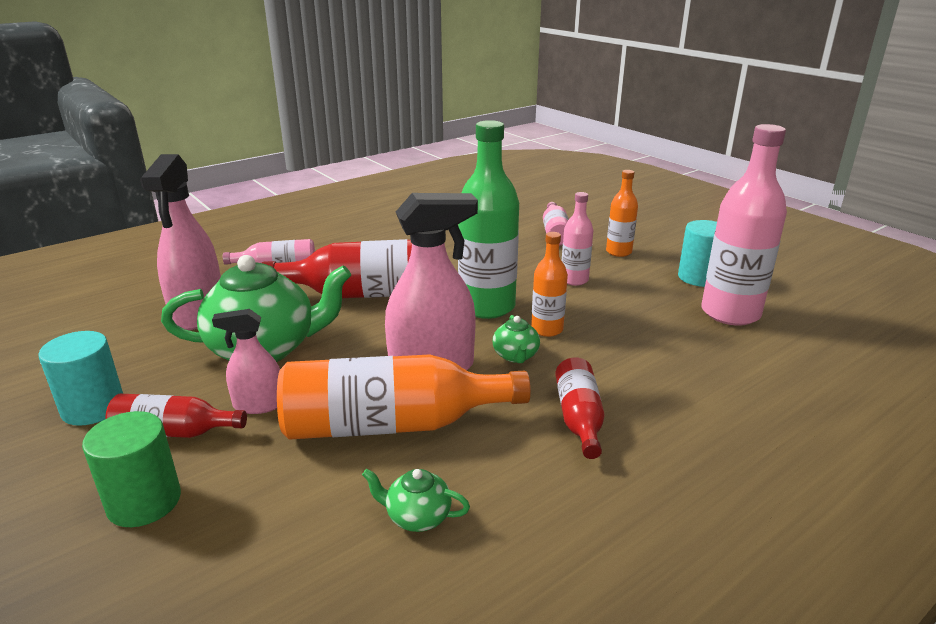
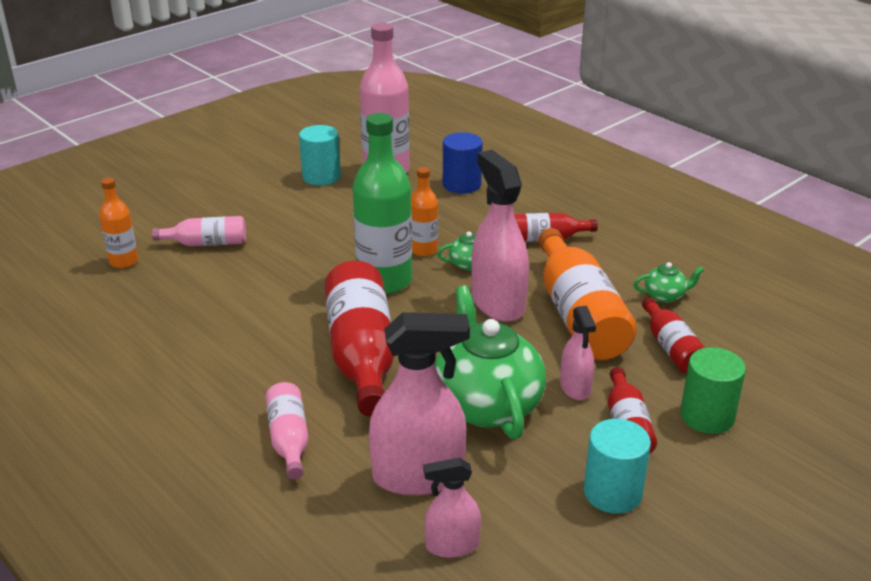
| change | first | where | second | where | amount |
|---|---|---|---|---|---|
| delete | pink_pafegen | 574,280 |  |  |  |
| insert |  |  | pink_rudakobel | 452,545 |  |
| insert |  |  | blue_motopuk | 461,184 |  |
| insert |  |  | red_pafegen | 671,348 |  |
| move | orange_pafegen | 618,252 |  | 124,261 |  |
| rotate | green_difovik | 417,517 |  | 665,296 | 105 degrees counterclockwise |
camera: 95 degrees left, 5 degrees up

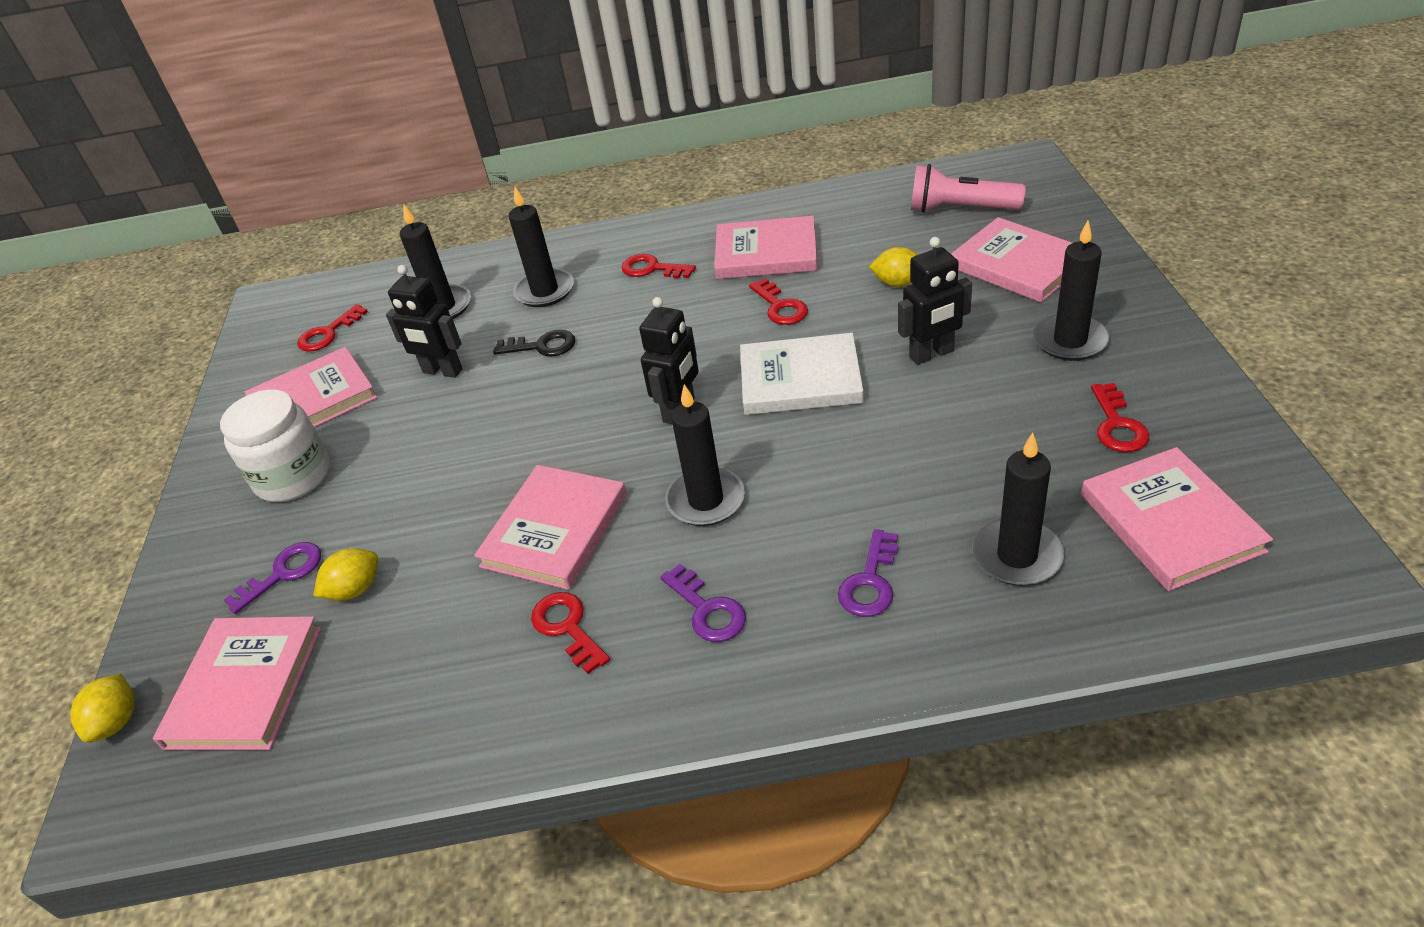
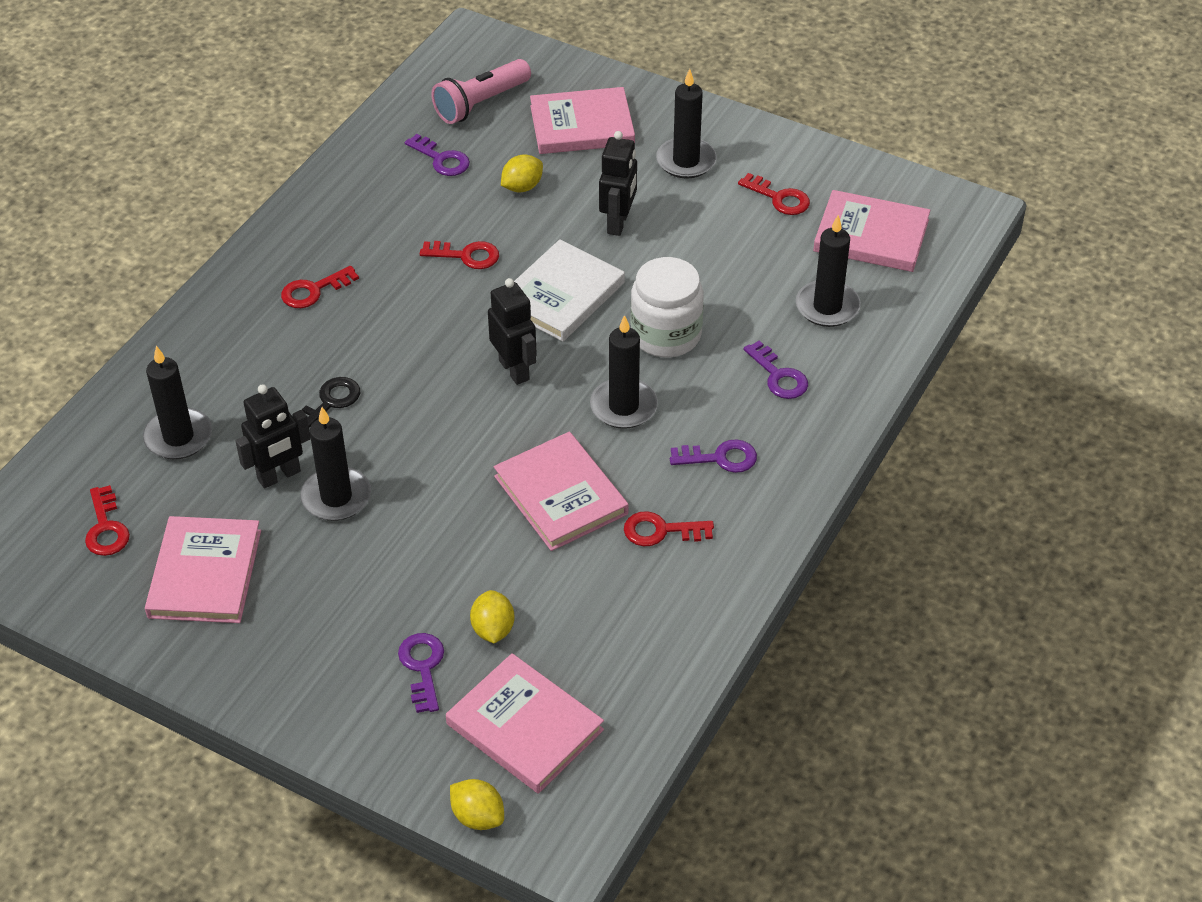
| change | first | where | second | where | amount |
|---|---|---|---|---|---|
| delete | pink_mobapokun | 766,253 |  |  |  |
| insert |  |  | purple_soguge | 441,159 |  |
| move | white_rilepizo | 293,476 |  | 666,335 |  |
| move | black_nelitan | 545,291 |  | 336,497 |  |
camera: 60 degrees left, 5 degrees up

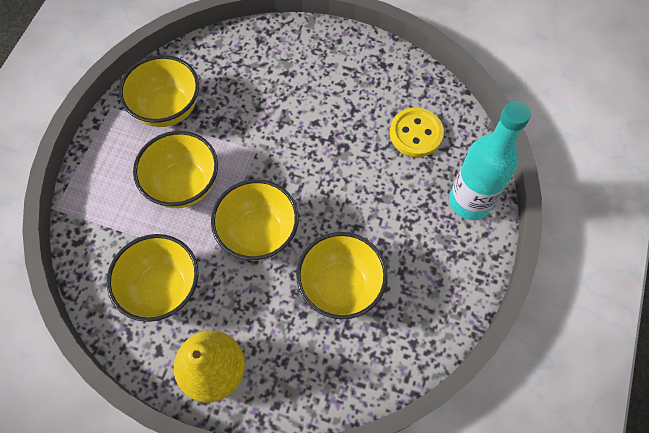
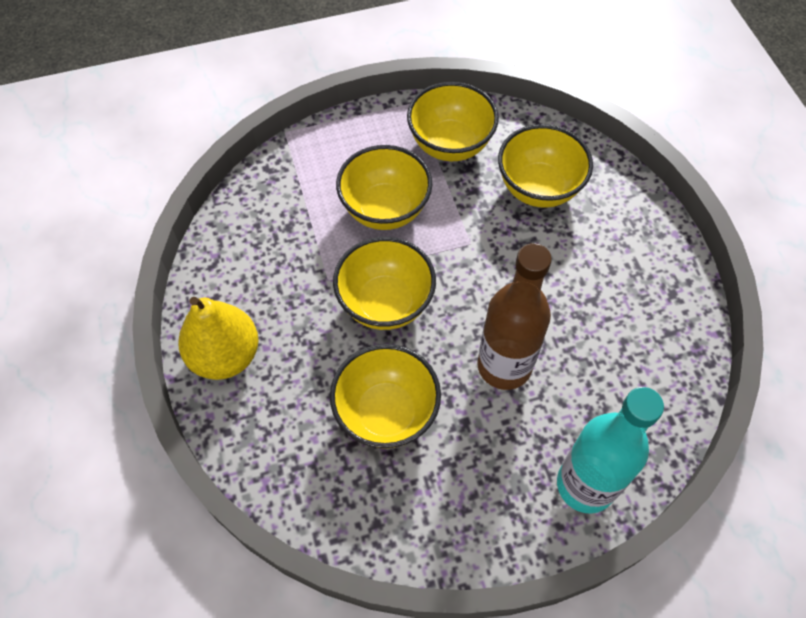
| change | first | where | second | where | amount |
|---|---|---|---|---|---|
| delete | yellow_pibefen | 416,133 |  |  |  |
| insert |  |  | brown_pafegen | 504,366 |  |
| move | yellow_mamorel | 163,288 |  | 538,188 |  |
camera: 55 degrees right, 5 degrees down

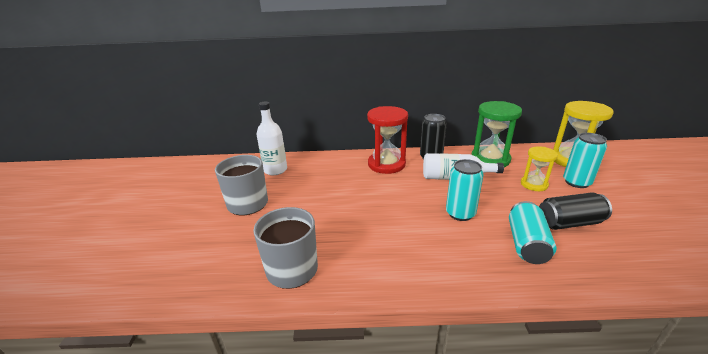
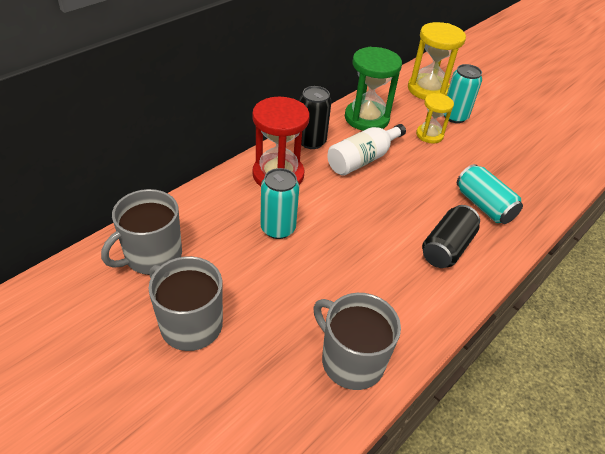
| change | first | where | second | where | amount |
|---|---|---|---|---|---|
| move | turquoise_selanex | 460,213 |  | 278,228 |  |
| move | black_selanex | 569,223 |  | 447,248 |  |
| replace | white_pafegen | 275,170 | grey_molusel | 152,255 |  |
camera: 50 degrees left, 15 degrees up

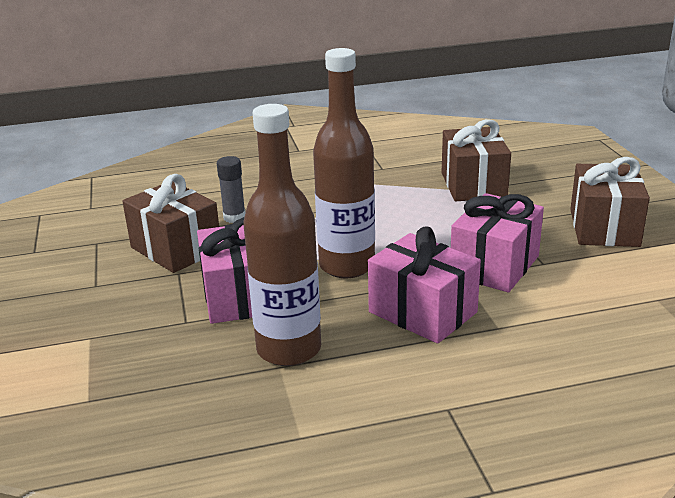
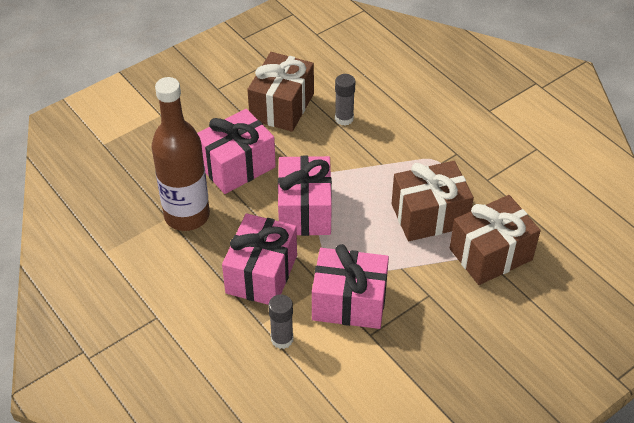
| change | first | where | second | where | amount |
|---|---|---|---|---|---|
| insert |  |  | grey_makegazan | 282,339 |  |
| move | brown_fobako | 604,228 |  | 429,216 |  |
| replace | brown_pafegen | 347,266 | pink_fobako | 304,210 |  |
camera: 65 degrees right, 20 degrees up

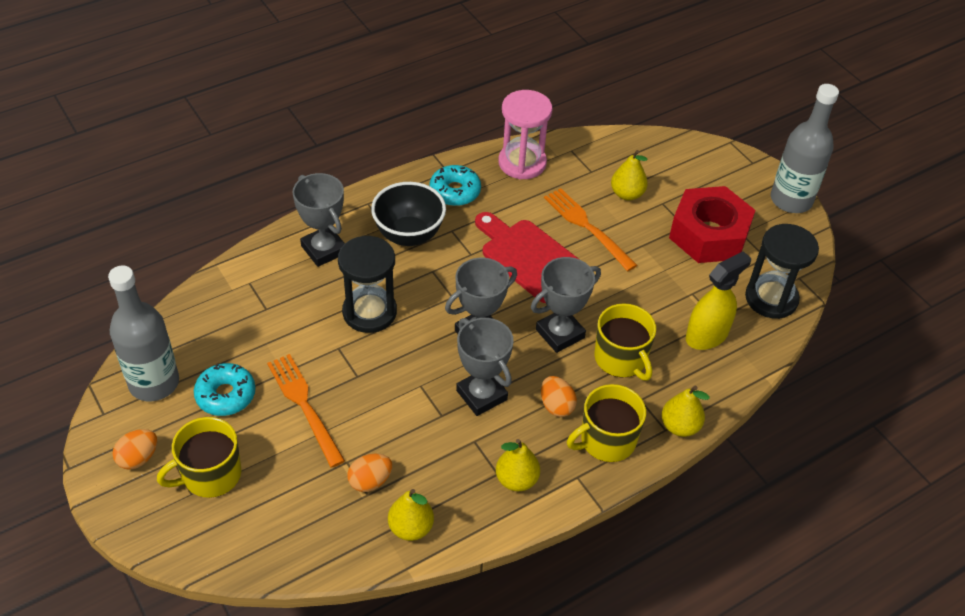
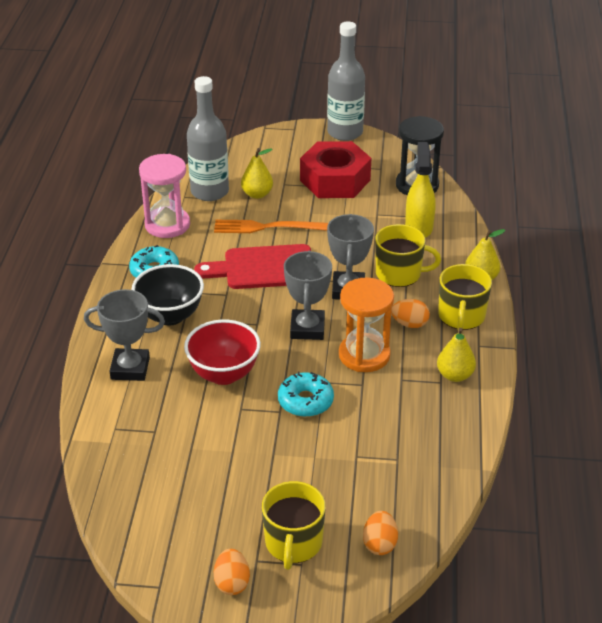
| change | first | where | second | where | amount |
|---|---|---|---|---|---|
| delete | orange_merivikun | 304,405 |  |  |  |
| delete | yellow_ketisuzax | 411,528 |  |  |  |
| move | grey_pafegen | 154,383 |  | 209,192 |  |
| move | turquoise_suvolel | 226,395 |  | 305,401 |  |
| move | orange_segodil | 370,481 |  | 379,544 |  |
| replace | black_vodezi | 369,312 | red_mamorel | 224,374 |  |
| replace | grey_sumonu | 481,395 | orange_vodezi | 364,355 |  |
camera: 50 degrees left, 10 degrees down

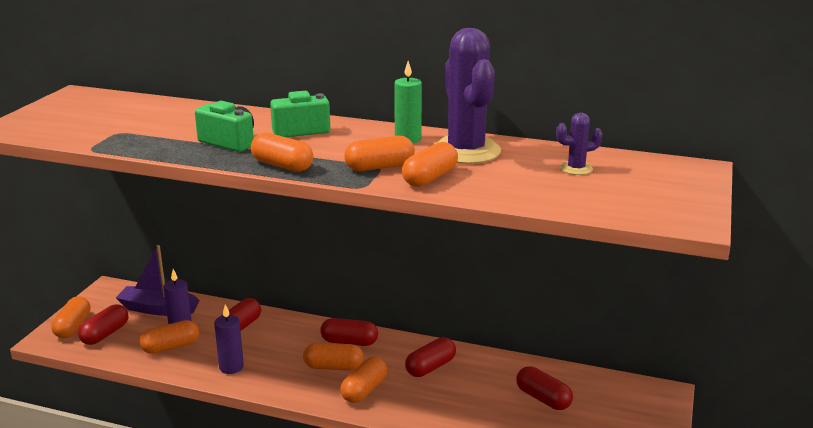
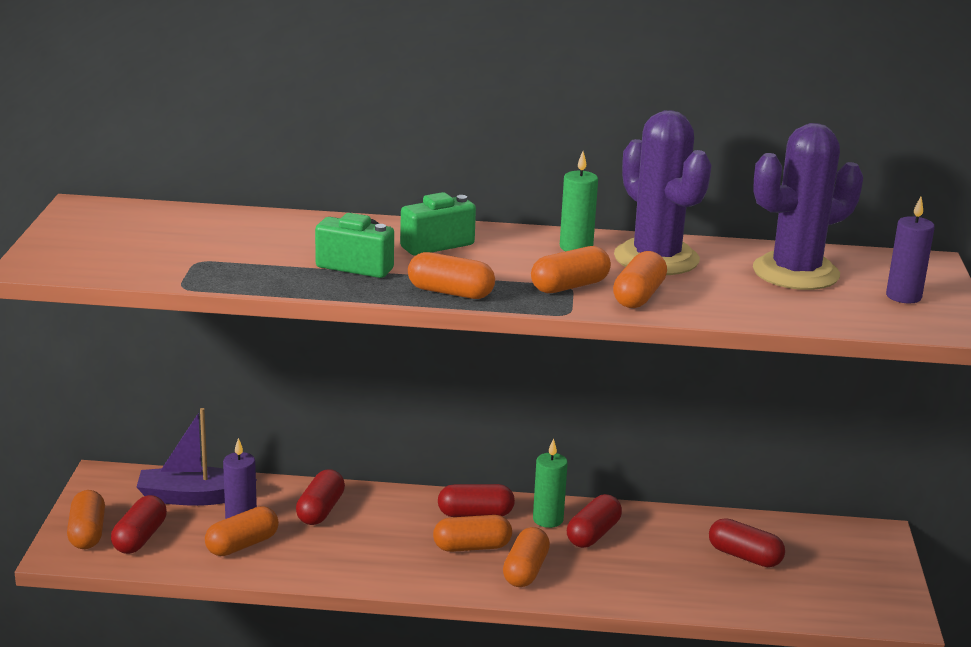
| change | first | where | second | where | amount |
|---|---|---|---|---|---|
| insert |  |  | green_nelitan | 548,519 |  |
| move | purple_nelitan | 231,367 |  | 903,296 |  |
| resize | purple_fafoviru | 576,169 |  | 795,272 | x2.21 |
camera: 15 degrees left, 0 degrees up

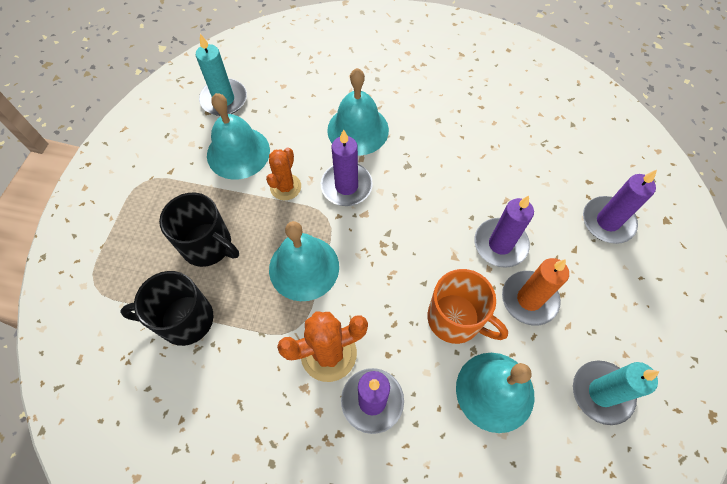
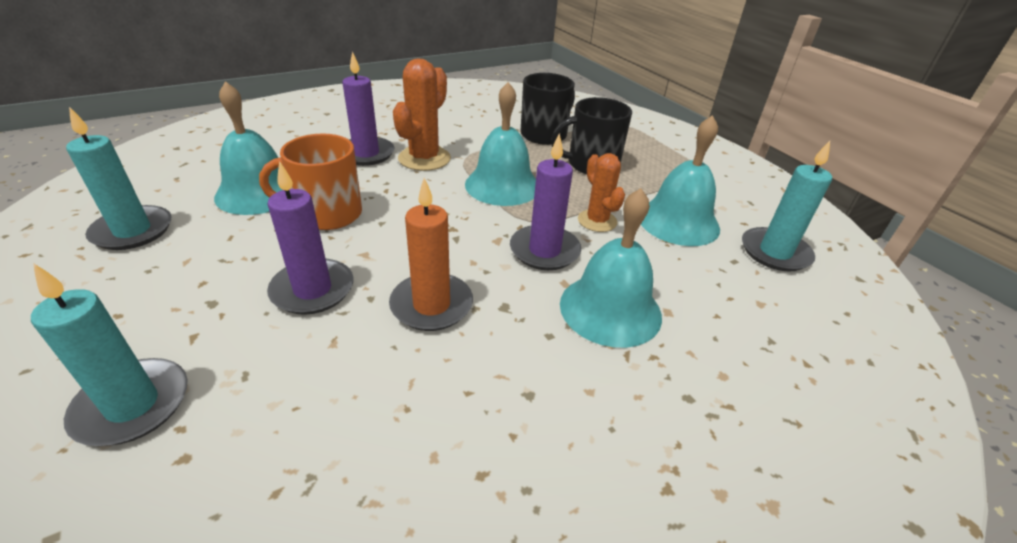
| change | first | where | second | where | amount |
|---|---|---|---|---|---|
| move | orange_nelitan | 529,299 |  | 431,305 |  |
| recolor | purple_nelitan | 607,221 | turquoise_nelitan | 132,405 |  |
camera: 135 degrees right, 25 degrees down

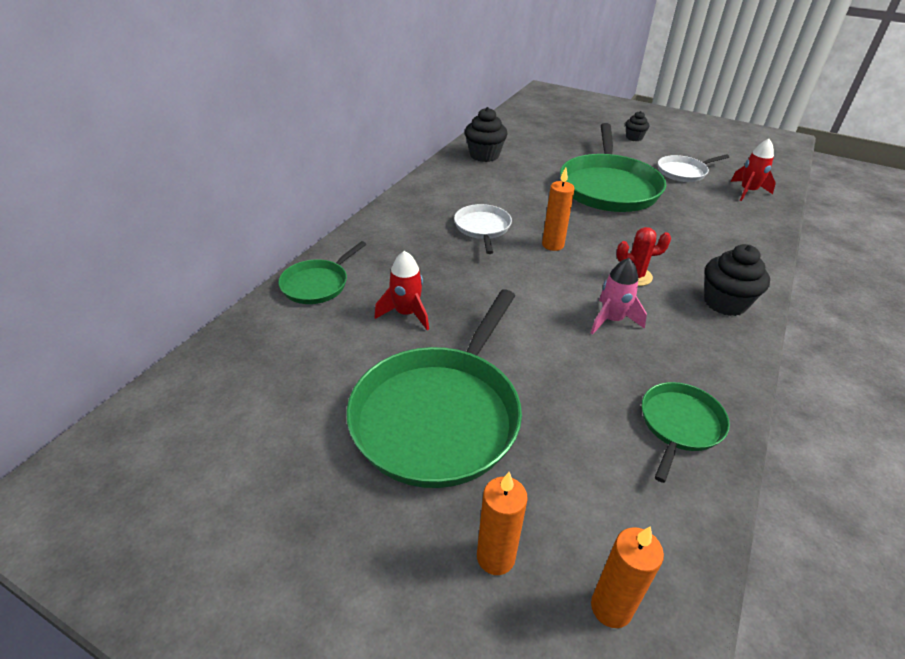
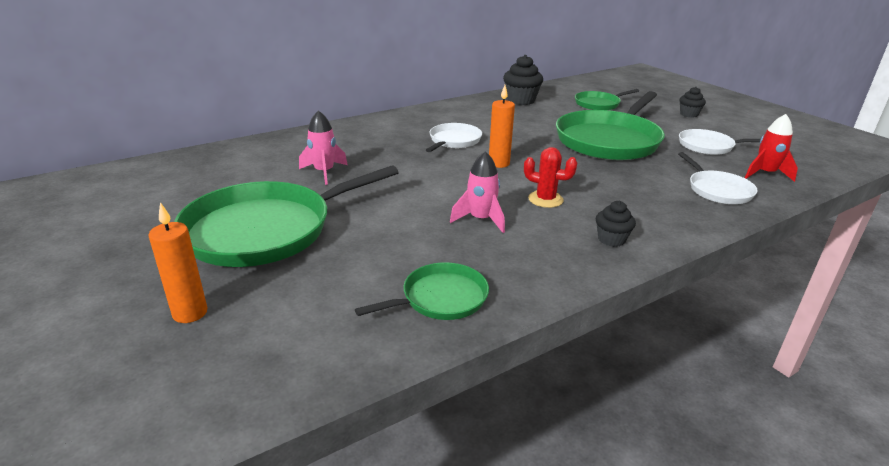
| change | first | where | second | where | amount |
|---|---|---|---|---|---|
| delete | orange_nelitan | 611,607 |  |  |  |
| insert |  |  | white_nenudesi | 717,190 |  |
| move | green_nenudesi | 317,284 |  | 599,104 |  |
| recolor | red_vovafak | 406,314 | pink_vovafak | 324,172 |  |
| resize | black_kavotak | 725,303 |  | 611,239 | x0.60 |
camera: 30 degrees right, 10 degrees down

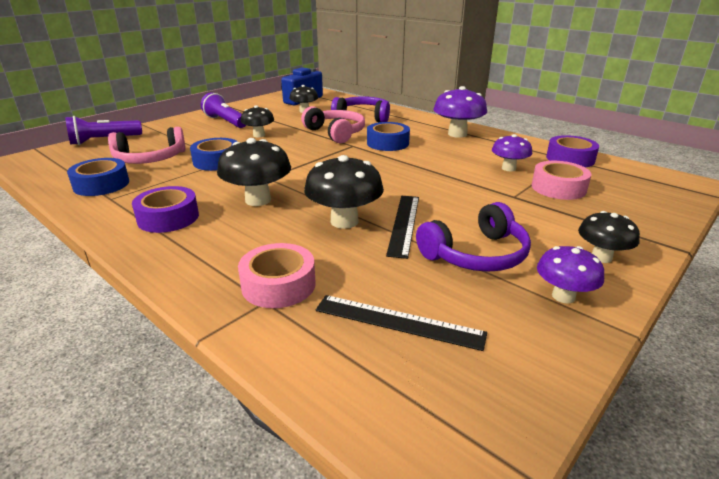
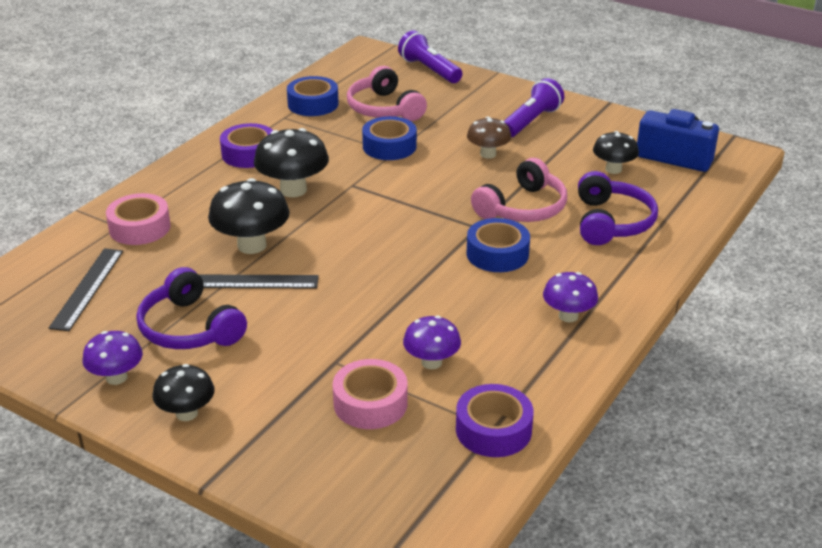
| change | first | where | second | where | amount |
|---|---|---|---|---|---|
| recolor | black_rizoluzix | 259,135 | brown_rizoluzix | 488,154 |  |
| resize | purple_rizoluzix | 457,134 |  | 568,316 | x0.63 |
camera: 80 degrees right, 5 degrees up

